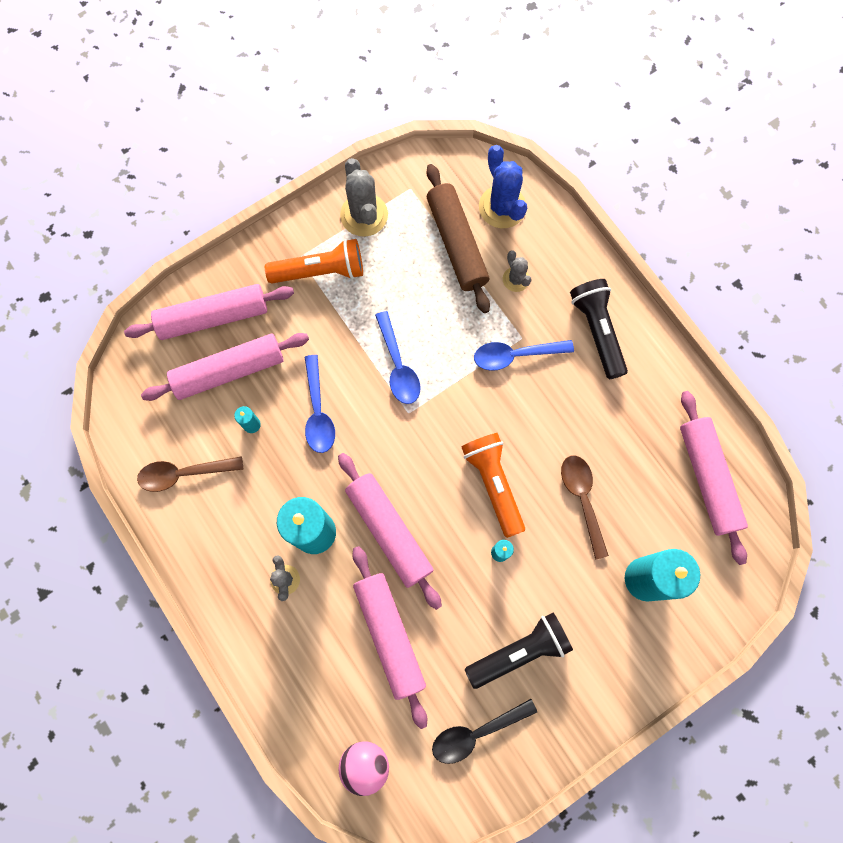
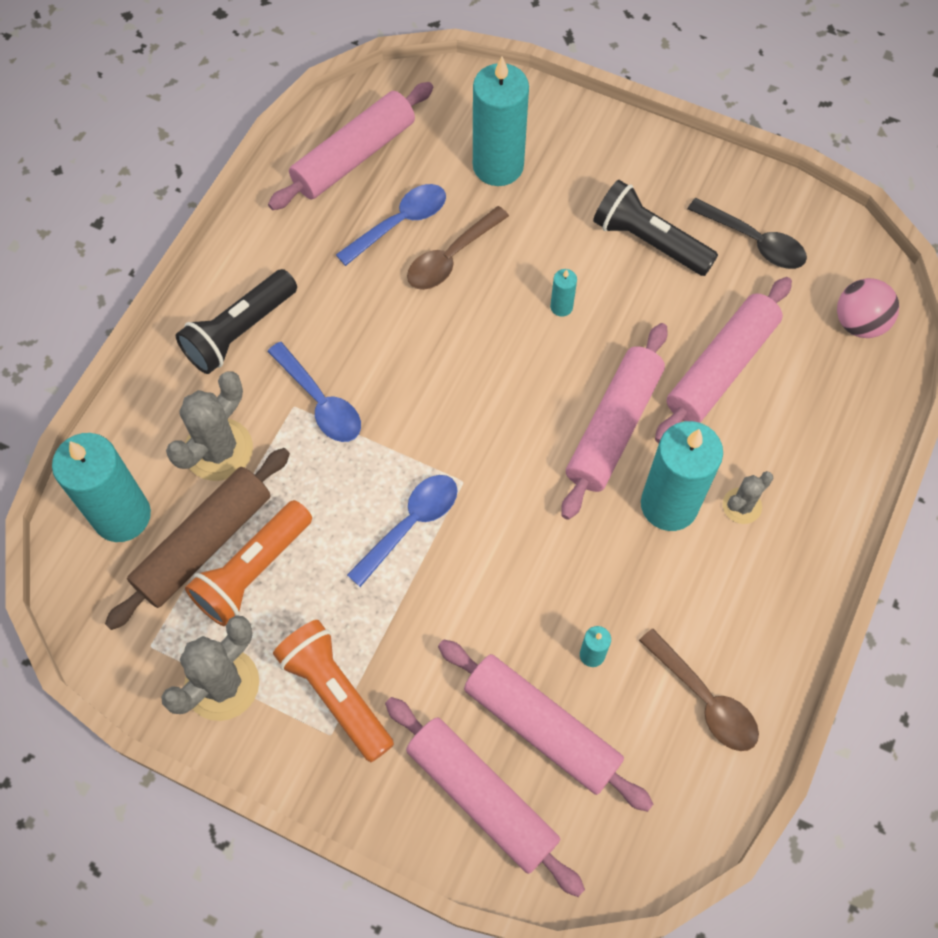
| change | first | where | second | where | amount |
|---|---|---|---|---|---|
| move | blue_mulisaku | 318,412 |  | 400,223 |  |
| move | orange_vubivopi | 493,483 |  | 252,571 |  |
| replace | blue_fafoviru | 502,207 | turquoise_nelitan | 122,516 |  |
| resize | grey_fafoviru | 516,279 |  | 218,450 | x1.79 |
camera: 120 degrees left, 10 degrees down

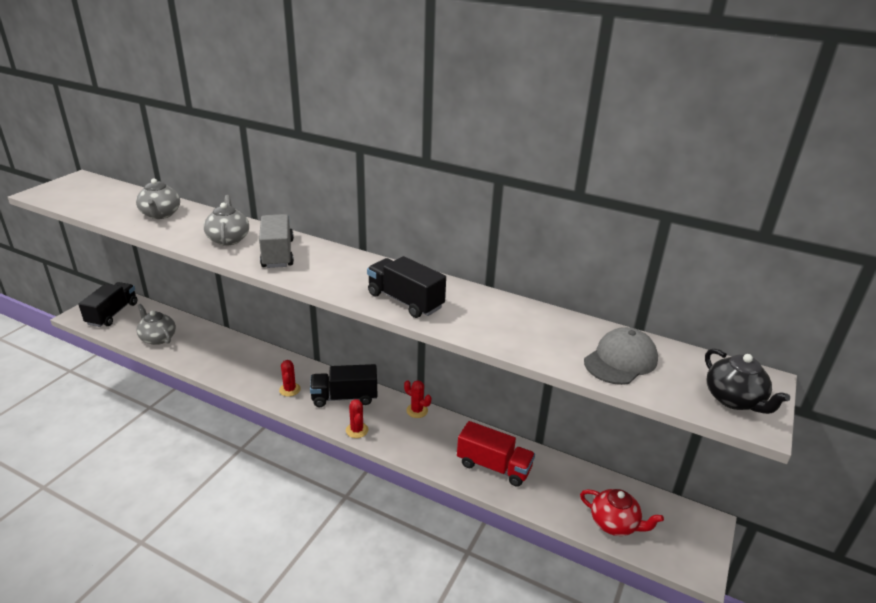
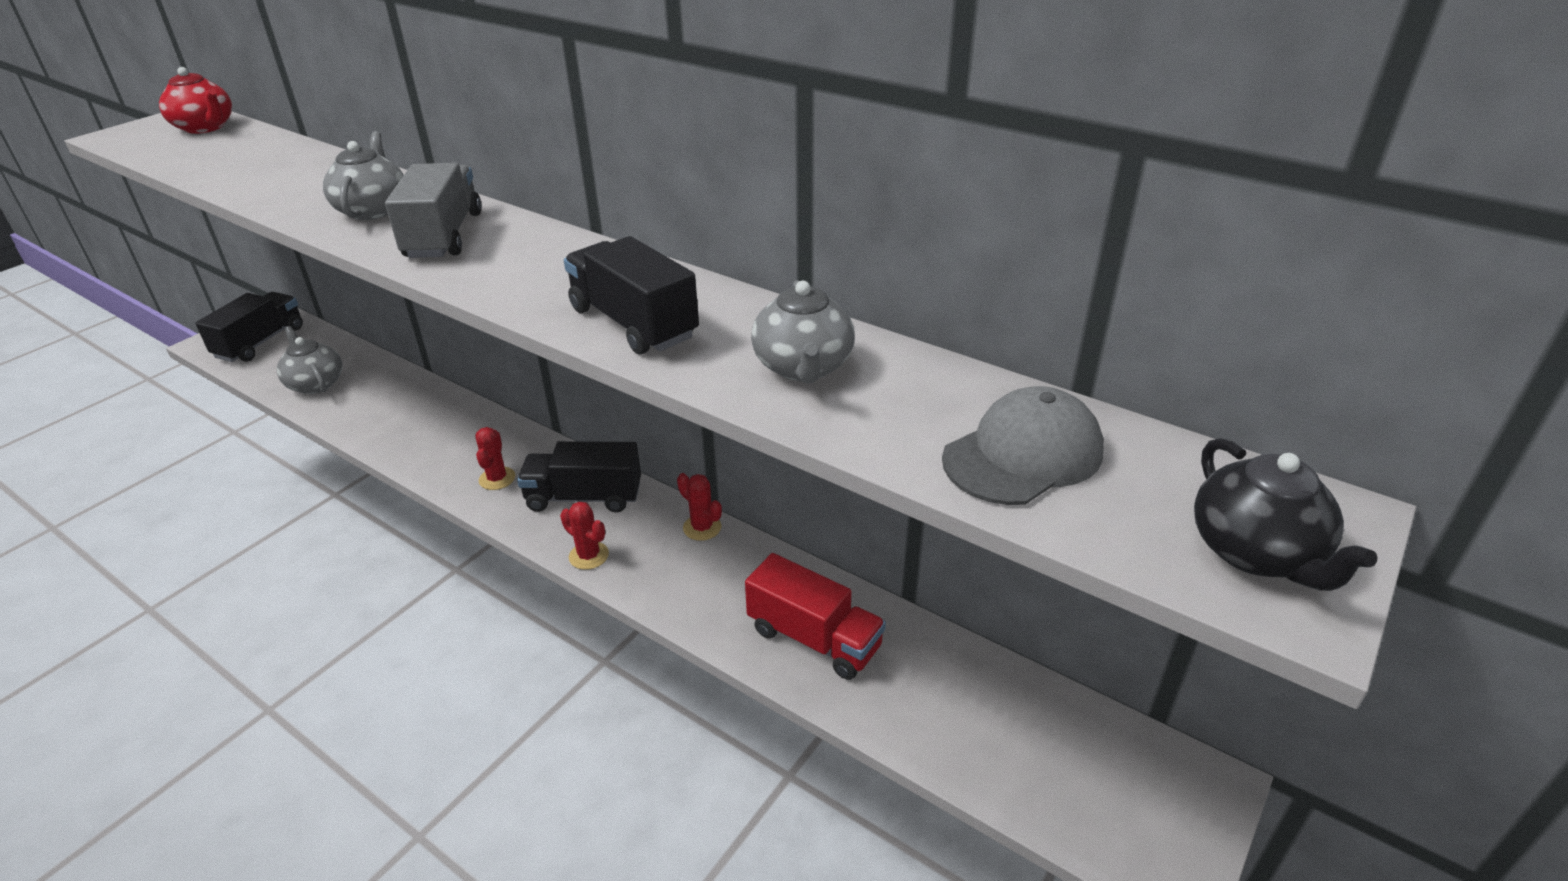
| change | first | where | second | where | amount |
|---|---|---|---|---|---|
| move | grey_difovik | 160,214 |  | 803,367 |  |
| move | red_difovik | 614,523 |  | 205,127 |  |
| rotate | red_fafoviru | 357,430 |  | 589,556 | 45 degrees counterclockwise |
camera: 10 degrees right, 5 degrees up

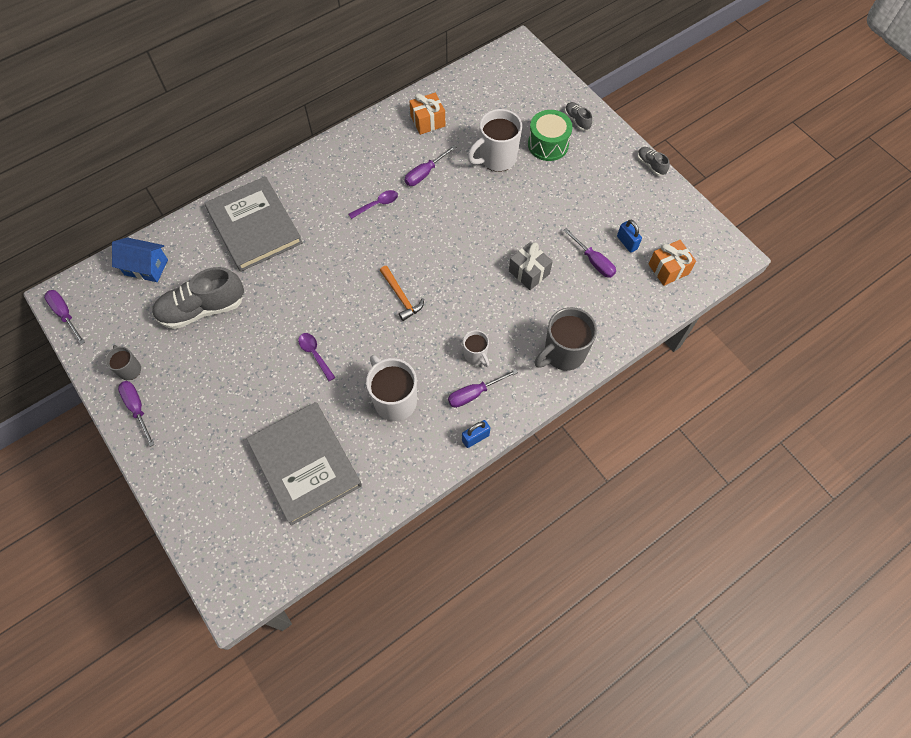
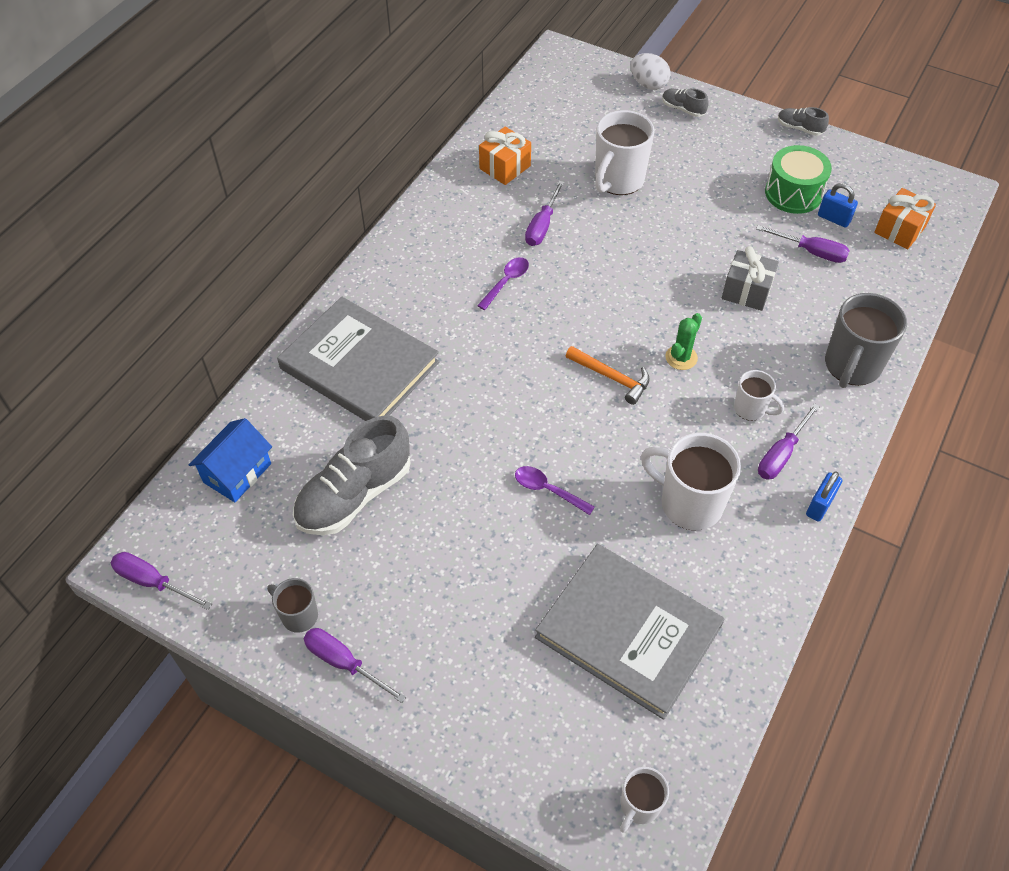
| change | first | where | second | where | amount |
|---|---|---|---|---|---|
| insert |  |  | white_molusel | 639,805 |  |
| insert |  |  | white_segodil | 648,84 |  |
| insert |  |  | green_fafoviru | 681,357 |  |
| move | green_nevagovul | 548,144 |  | 793,193 |  |
| rotate | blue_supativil | 146,267 |  | 237,473 | 45 degrees counterclockwise |
camera: 25 degrees left, 10 degrees down

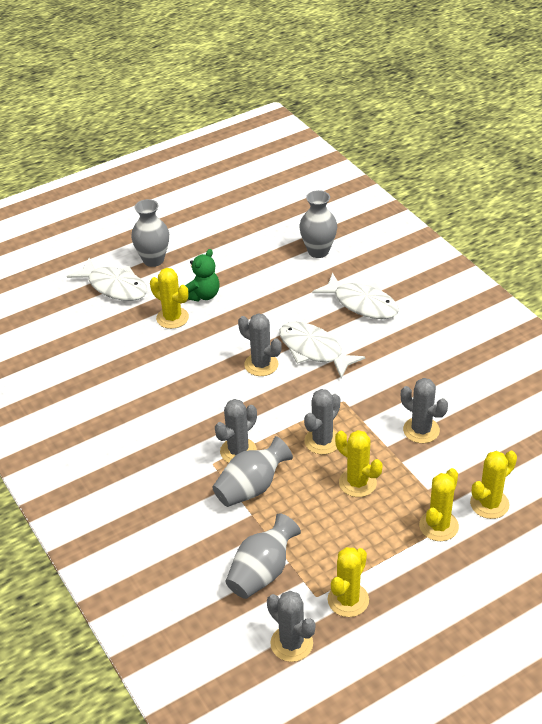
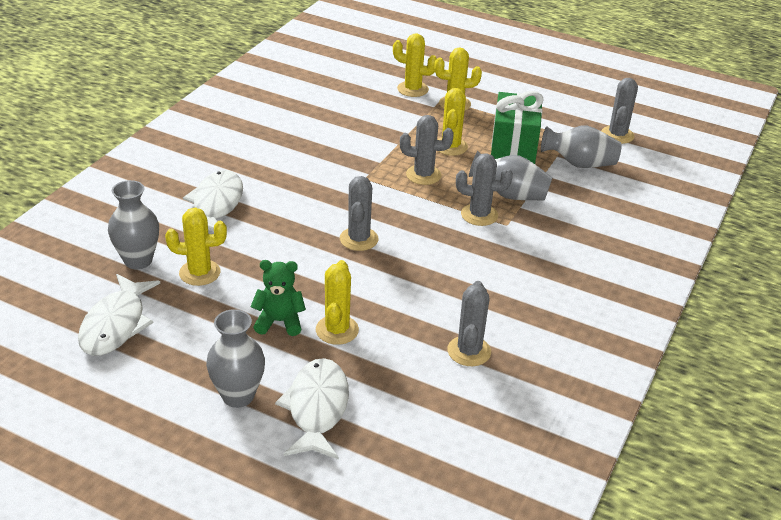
| change | first | where | second | where | amount |
|---|---|---|---|---|---|
| insert |  |  | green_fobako | 513,148 |  |
| move | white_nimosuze | 314,350 |  | 116,324 |  |
| move | yellow_fafoviru | 348,600 |  | 199,273 |  |
| move | grey_fafoviru | 421,430 |  | 469,351 |  |
camera: 125 degrees left, 5 degrees down

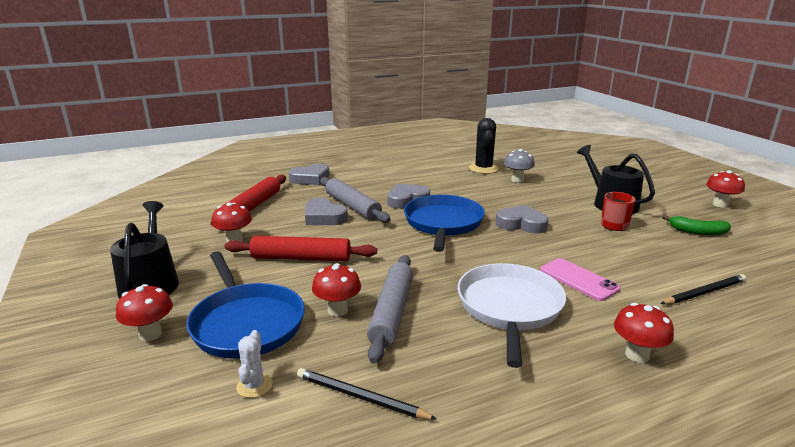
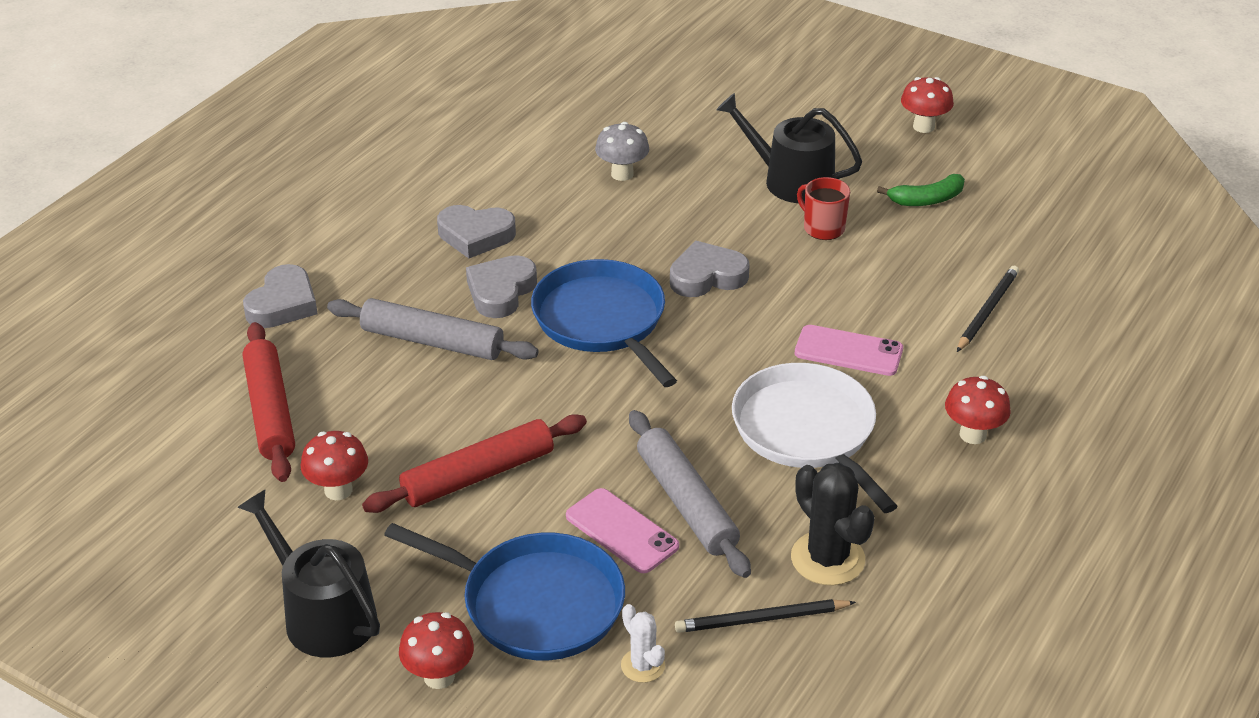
| change | first | where | second | where | amount |
|---|---|---|---|---|---|
| move | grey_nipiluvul | 324,217 |  | 475,235 |  |
| move | black_fafoviru | 483,168 |  | 827,559 |  |
| replace | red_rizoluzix | 337,310 | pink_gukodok | 621,531 |  |
camera: 35 degrees left, 15 degrees up

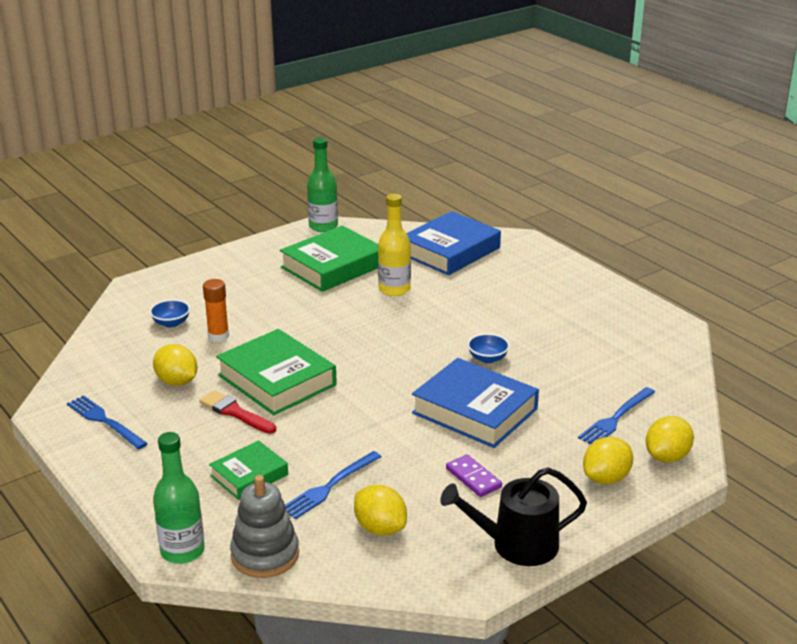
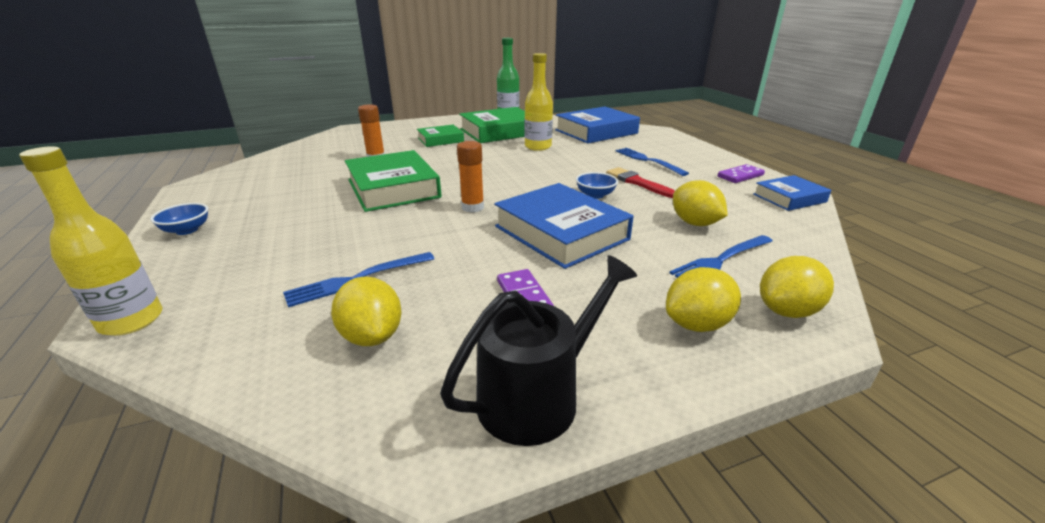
| change | first | where | second | where | amount |
|---|---|---|---|---|---|
| delete | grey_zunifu | 265,555 |  |  |  |
| insert |  |  | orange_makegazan | 472,207 |  |
| insert |  |  | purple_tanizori | 740,176 |  |
| insert |  |  | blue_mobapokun | 789,198 |  |
| move | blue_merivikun | 104,421 |  | 647,160 |  |
| move | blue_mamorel | 171,323 |  | 187,230 |  |
| move | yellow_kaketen | 177,382 |  | 694,223 |  |
| move | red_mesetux | 235,412 |  | 637,182 |  |
| move | green_mobapokun | 249,475 |  | 440,140 |  |
| recolor | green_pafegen | 182,551 | yellow_pafegen | 131,321 |  |
| rotate | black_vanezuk | 517,545 |  | 537,396 | 135 degrees clockwise |
camera: 15 degrees right, 0 degrees up

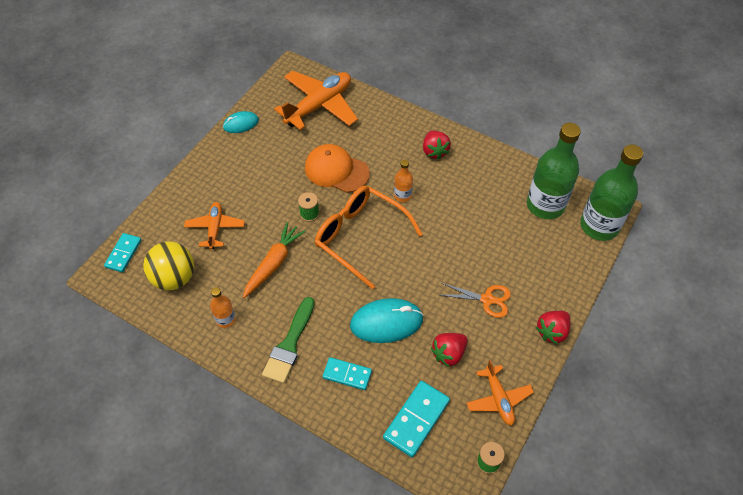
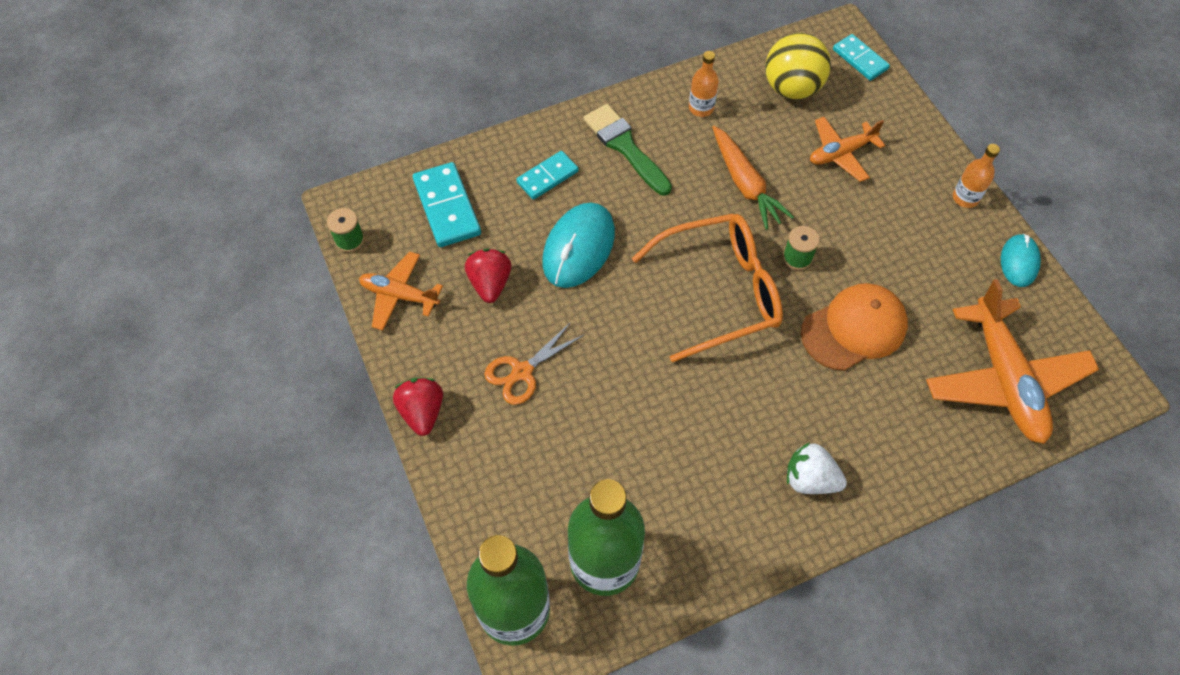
| change | first | where | second | where | amount |
|---|---|---|---|---|---|
| move | orange_pafegen | 402,195 |  | 965,198 |  |
| recolor | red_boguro | 434,151 | white_boguro | 810,479 |  |
| rotate | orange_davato | 215,228 |  | 841,153 | 120 degrees clockwise |
camera: 125 degrees right, 5 degrees up

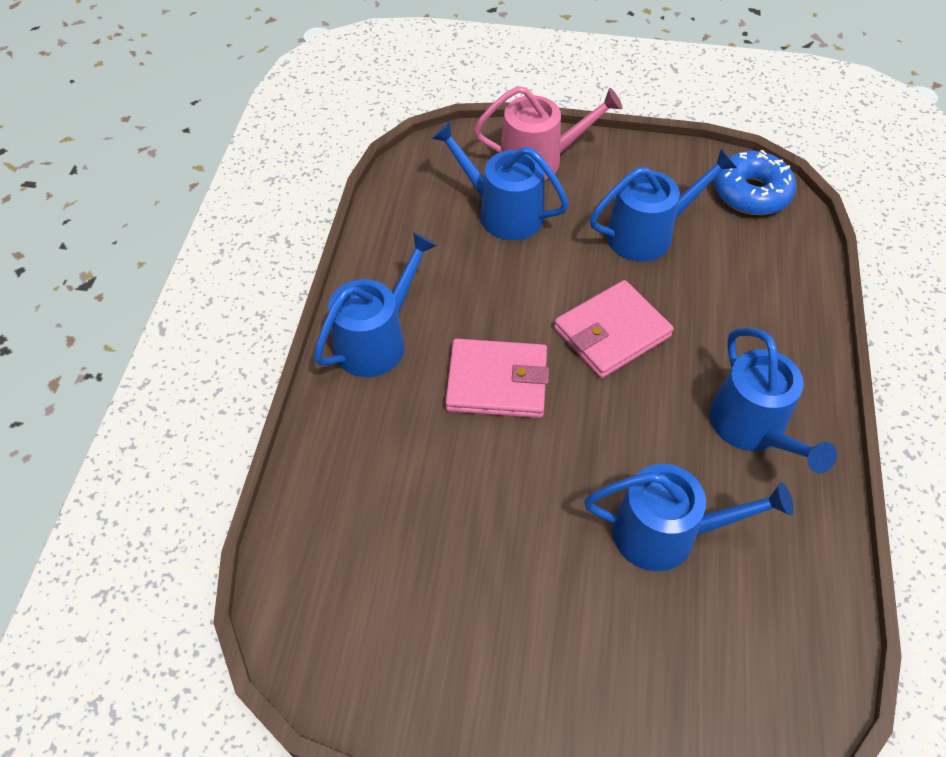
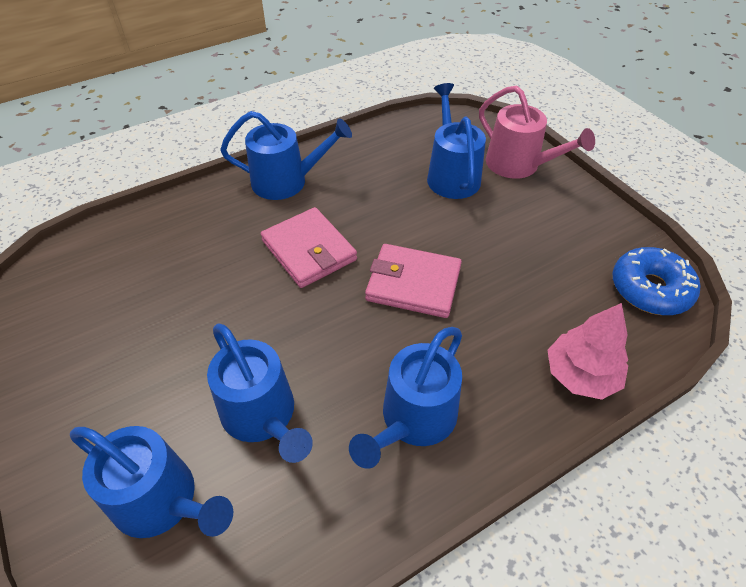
| change | first | where | second | where | amount |
|---|---|---|---|---|---|
| insert |  |  | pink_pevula | 581,375 |  |
| move | blue_vanezuk | 647,234 |  | 162,501 |  |
camera: 50 degrees right, 5 degrees down

